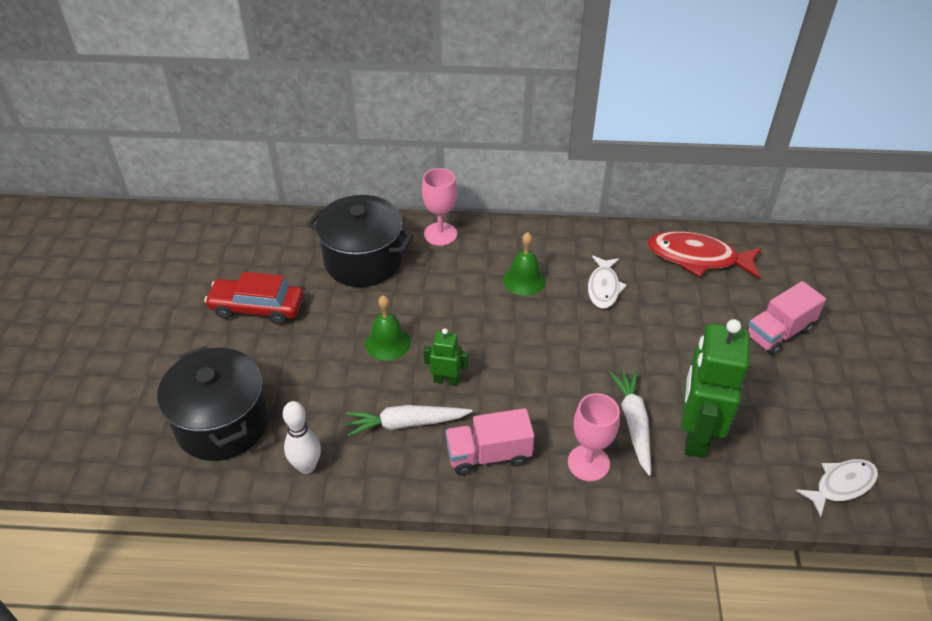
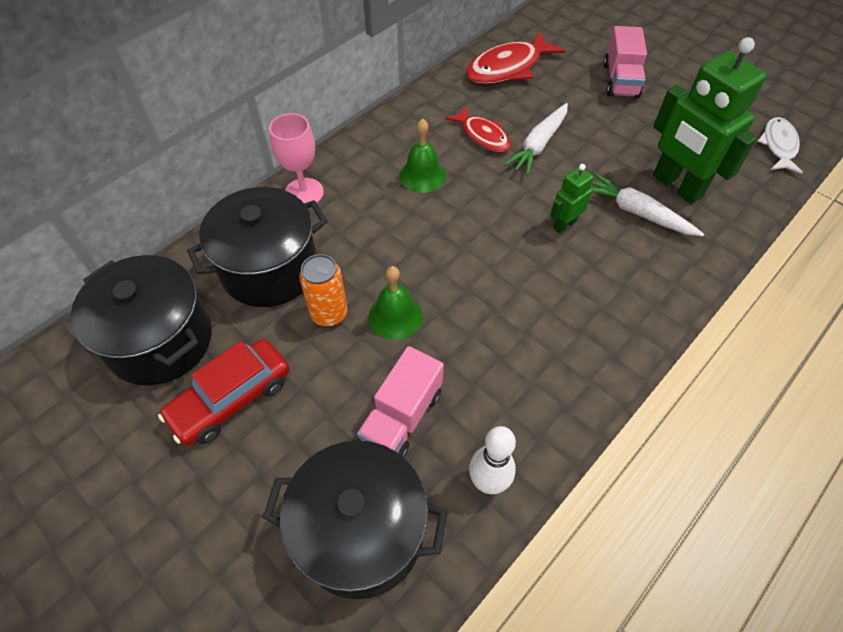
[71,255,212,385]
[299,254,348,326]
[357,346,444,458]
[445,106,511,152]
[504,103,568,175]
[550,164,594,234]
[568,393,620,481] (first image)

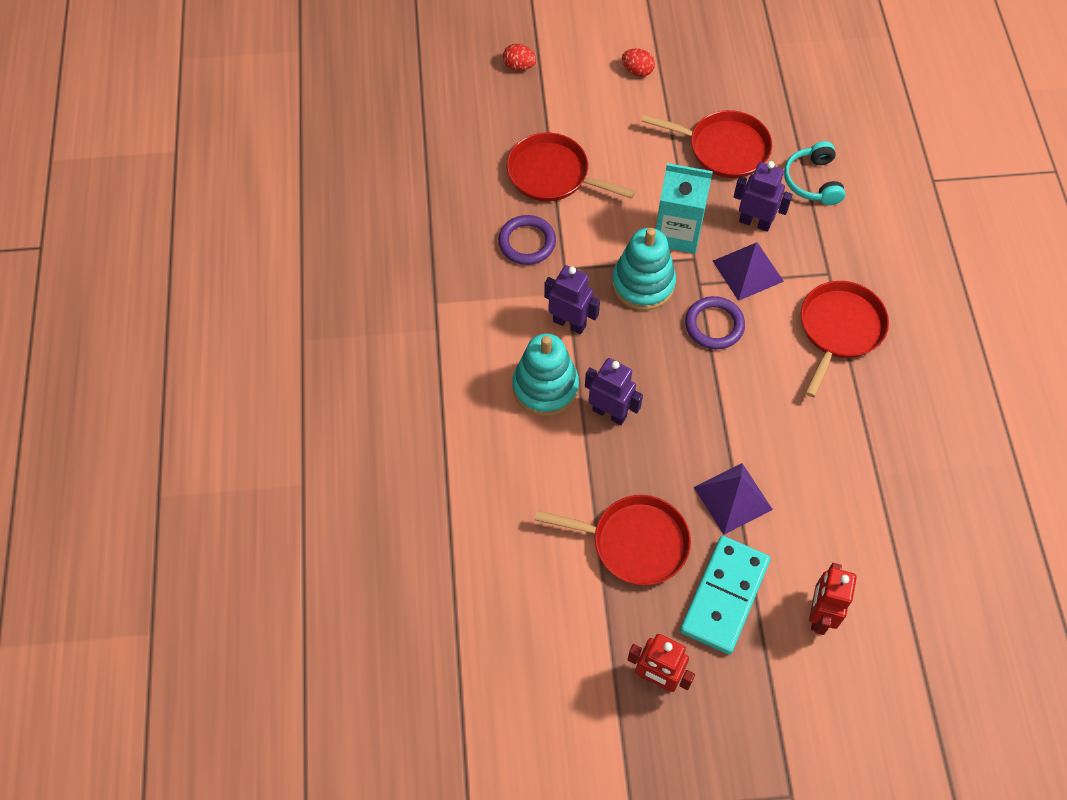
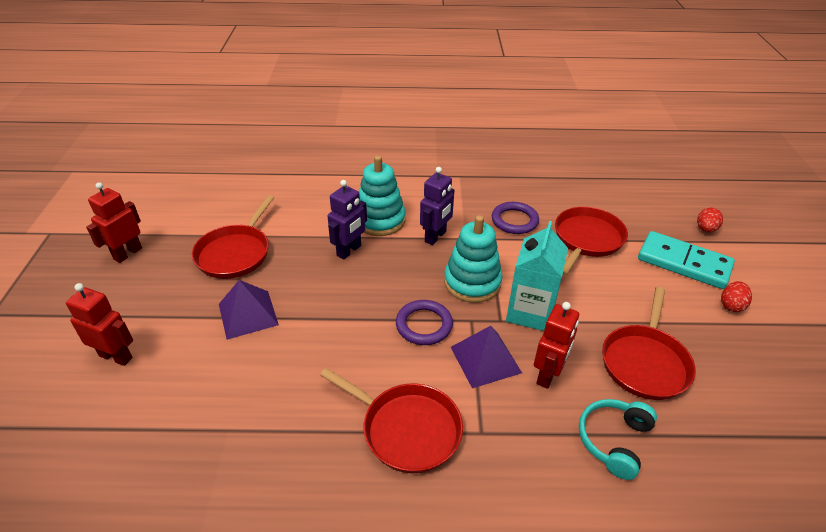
[534,302,579,389]
[579,399,657,480]
[638,231,735,289]

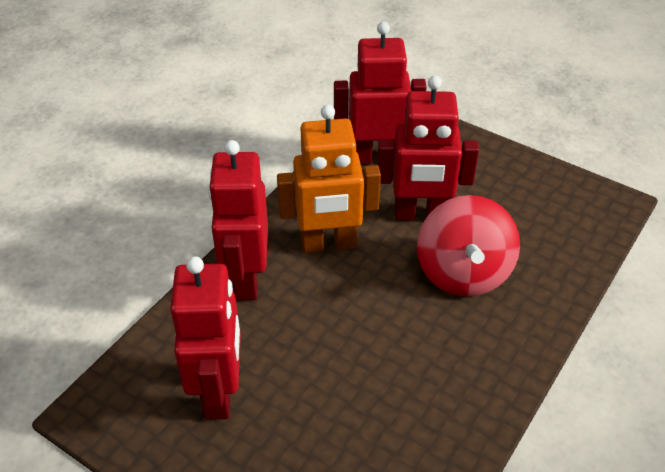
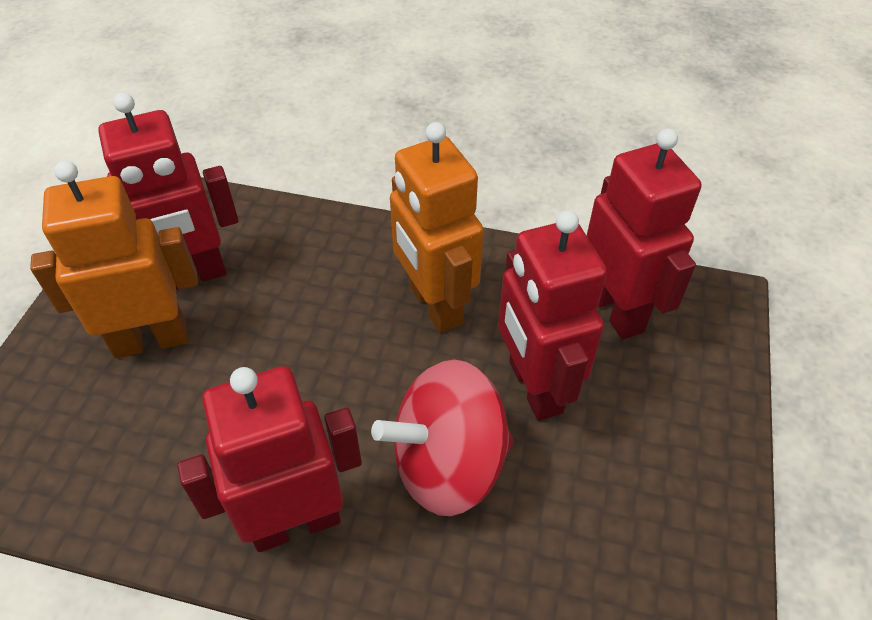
[30,160,198,358]
[177,366,362,552]

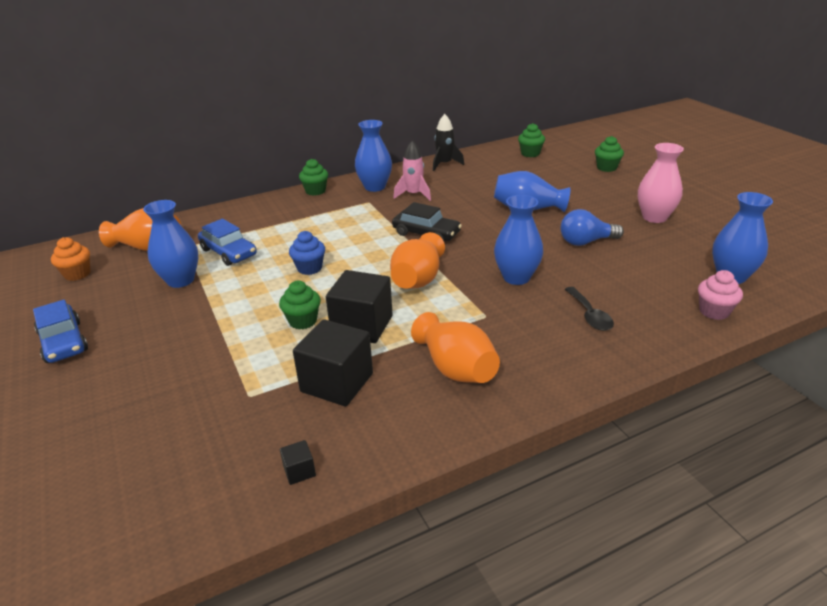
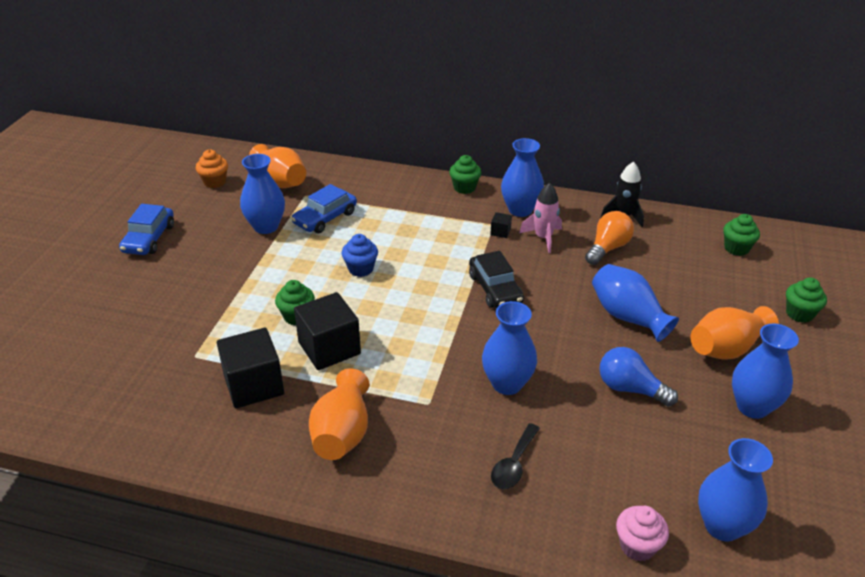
[291,184,357,233]
[490,212,512,238]
[585,211,634,265]
[691,306,779,360]
[732,323,799,419]

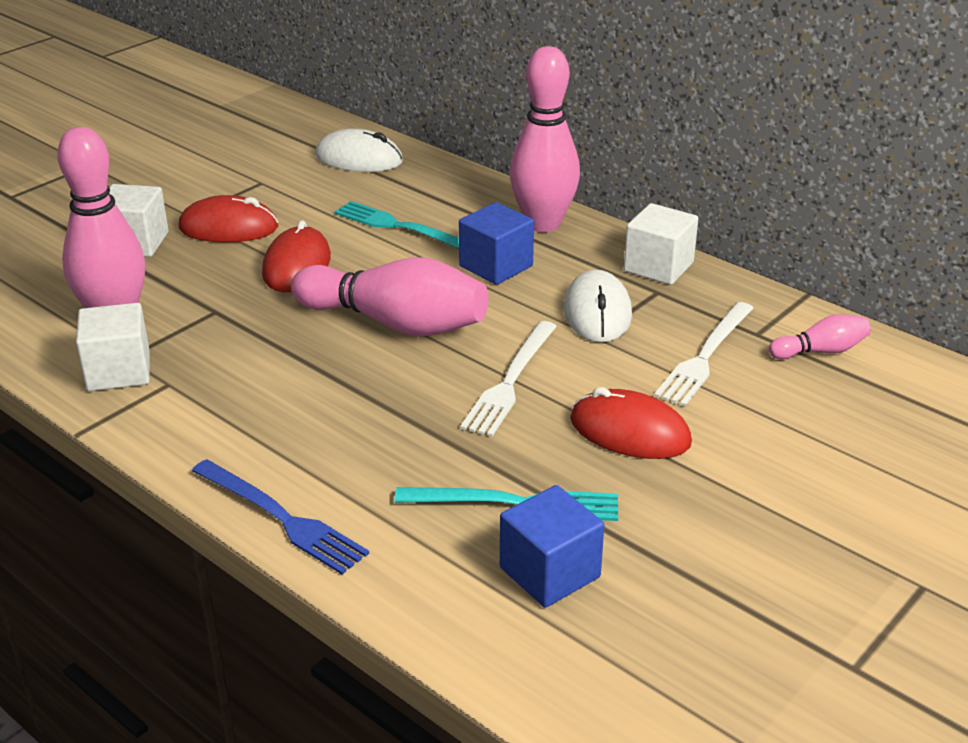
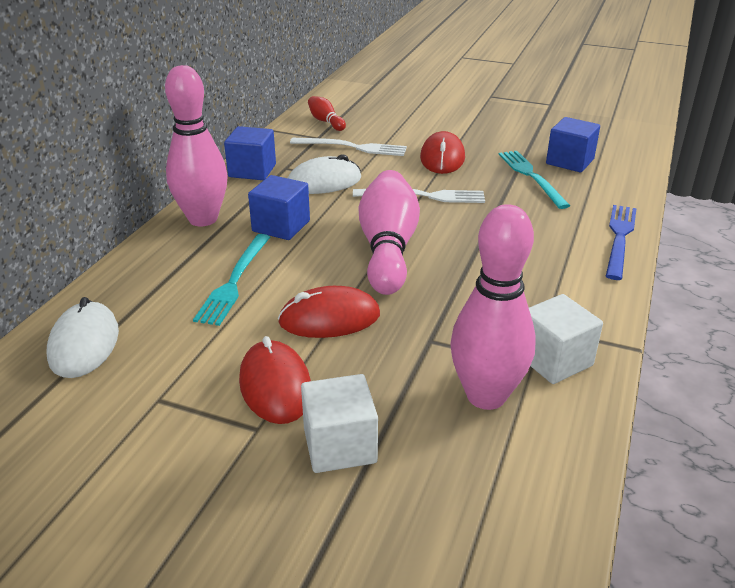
[224,126,276,180]
[308,96,346,131]

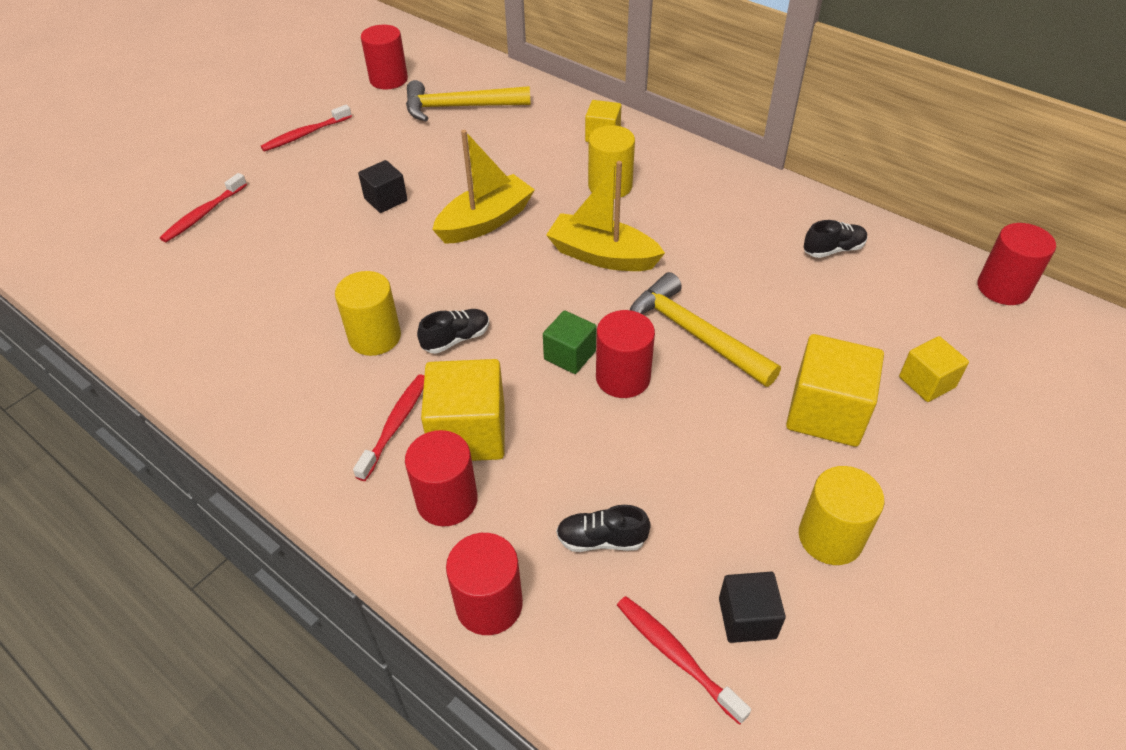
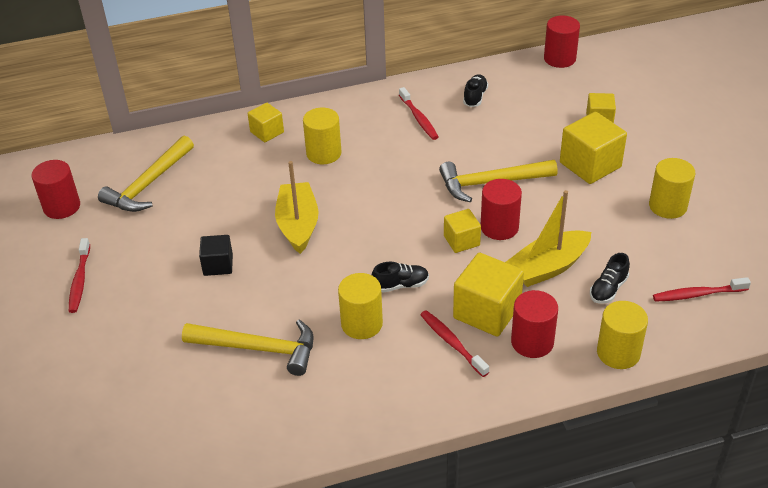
[182,319,314,376]
[372,262,429,293]
[399,87,439,140]
[444,209,481,253]
[506,190,591,287]
[597,301,648,369]
[719,572,786,643] (first image)

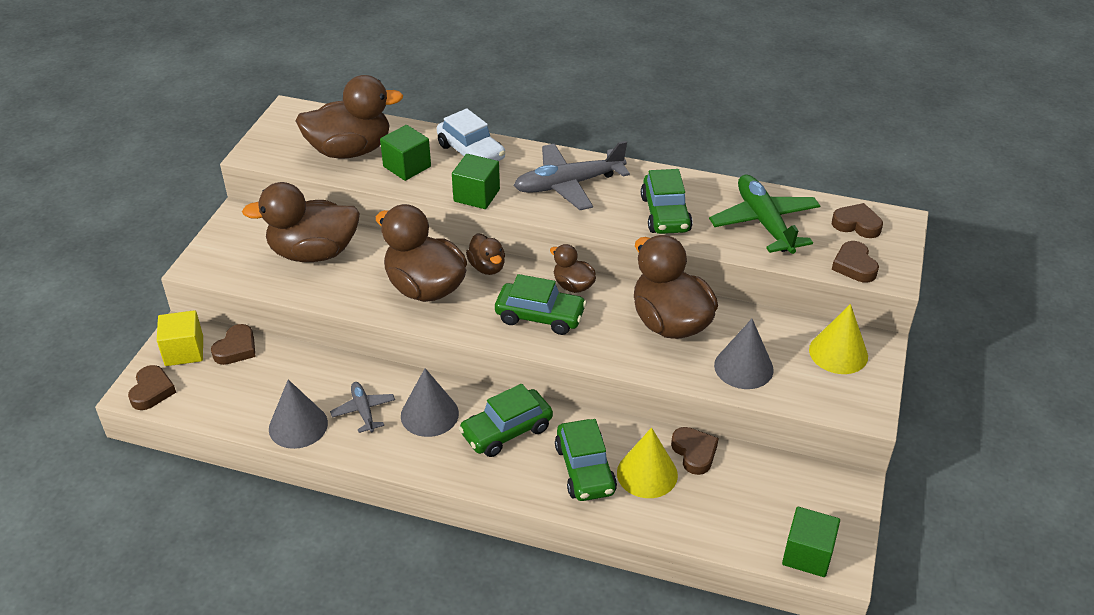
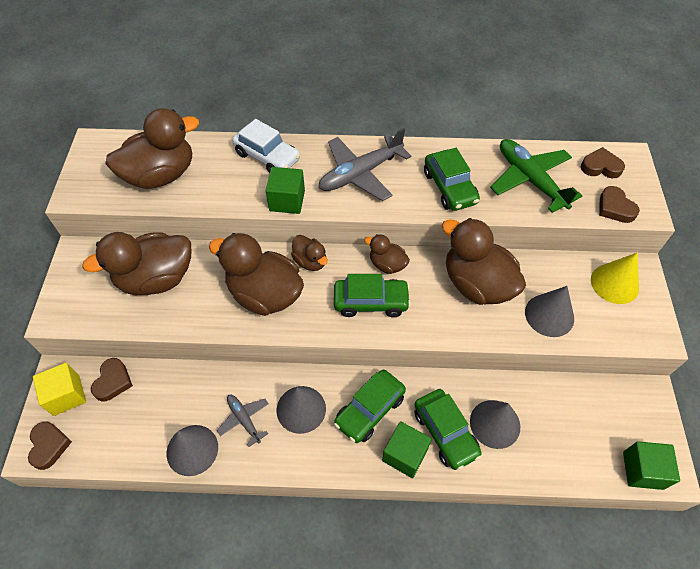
[382,421,432,478]
[470,400,520,449]
[671,427,719,475] (first image)

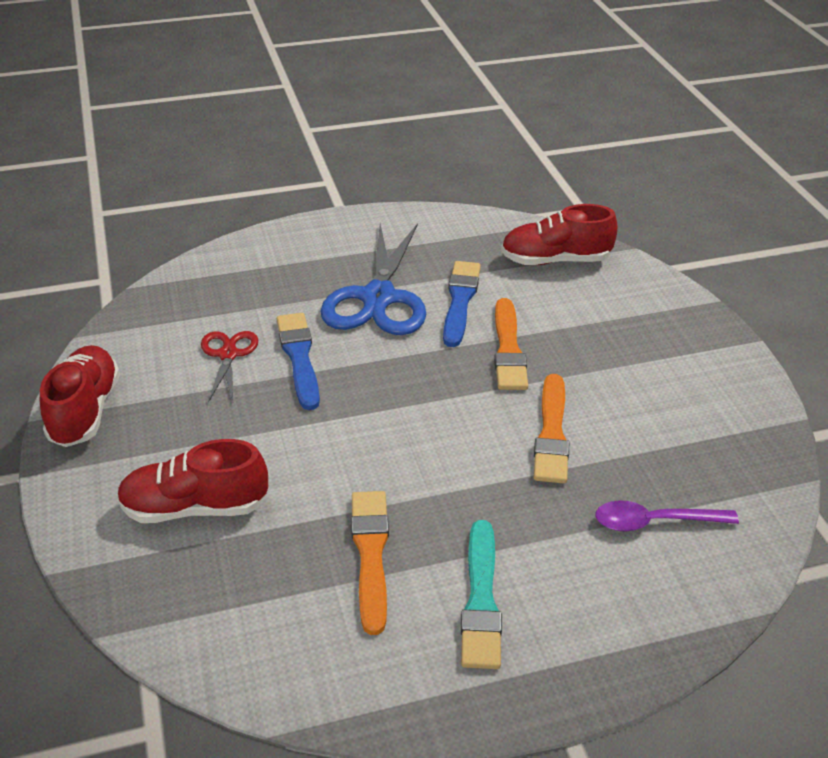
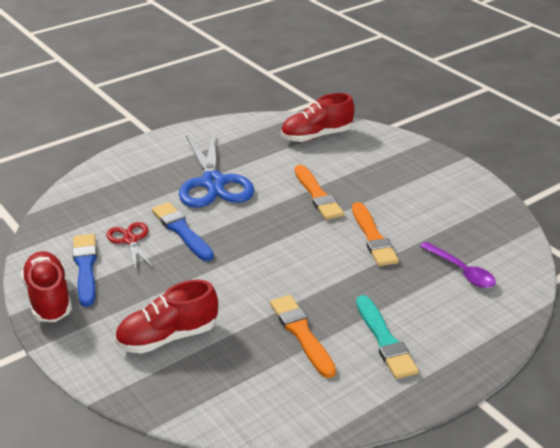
[73,234,97,307]
[420,242,496,288]

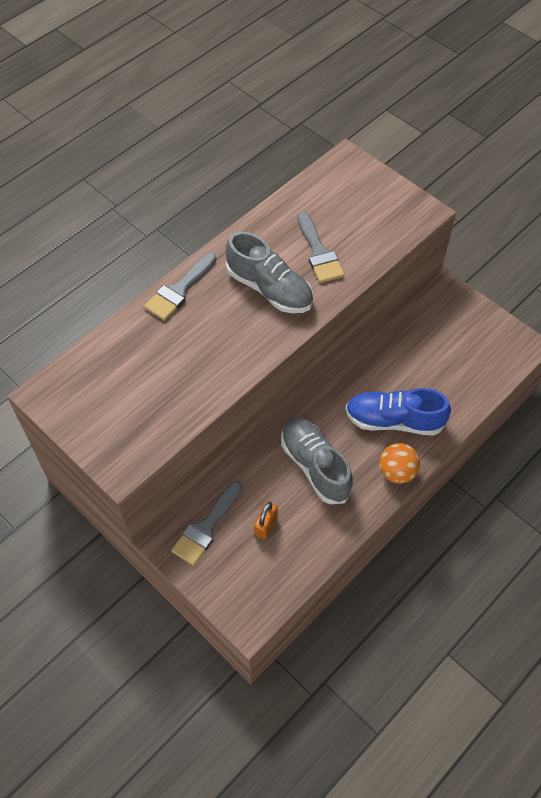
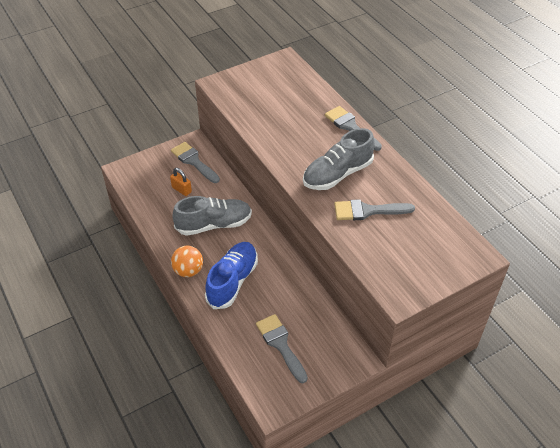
[256,314,308,383]

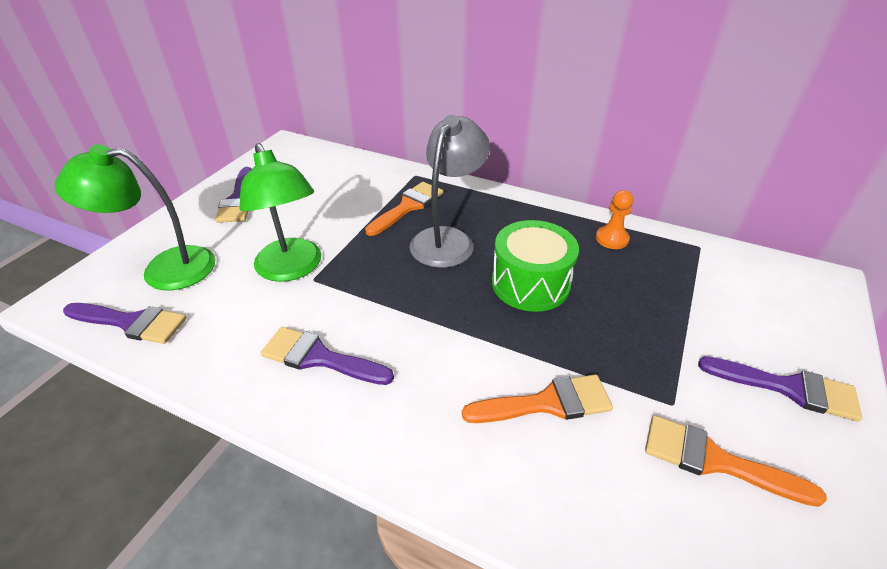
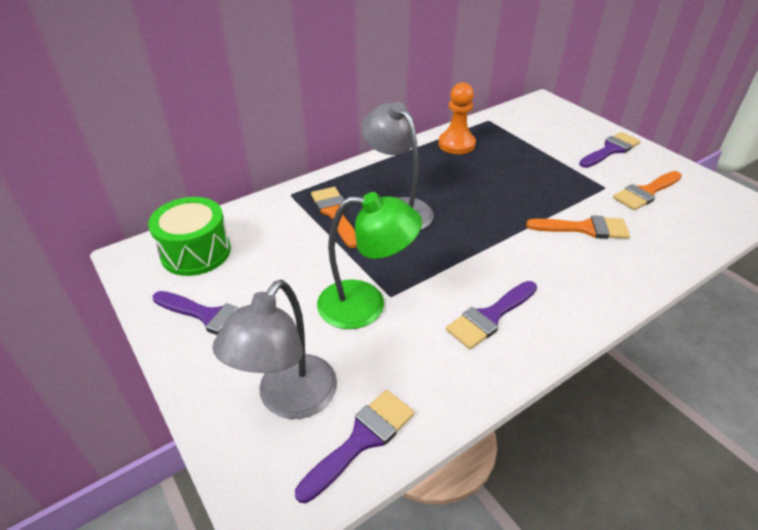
[148,197,231,276]
[212,280,337,419]
[438,82,476,154]
[526,215,630,239]

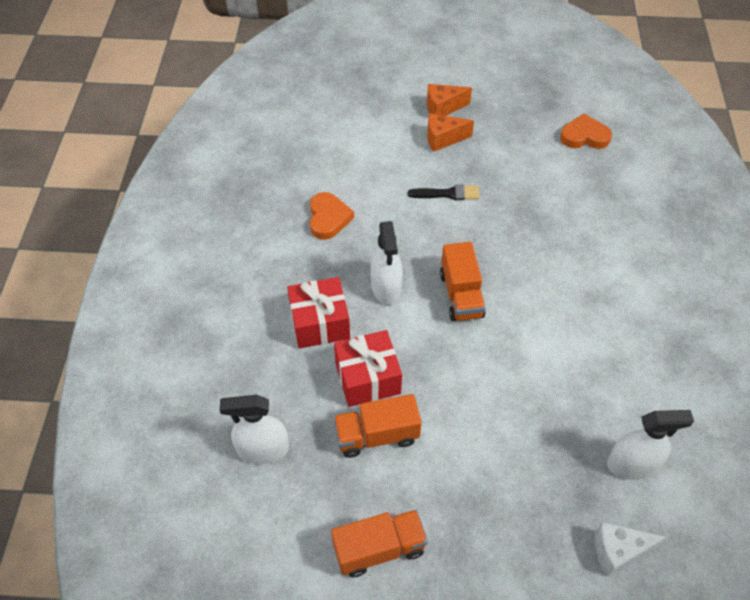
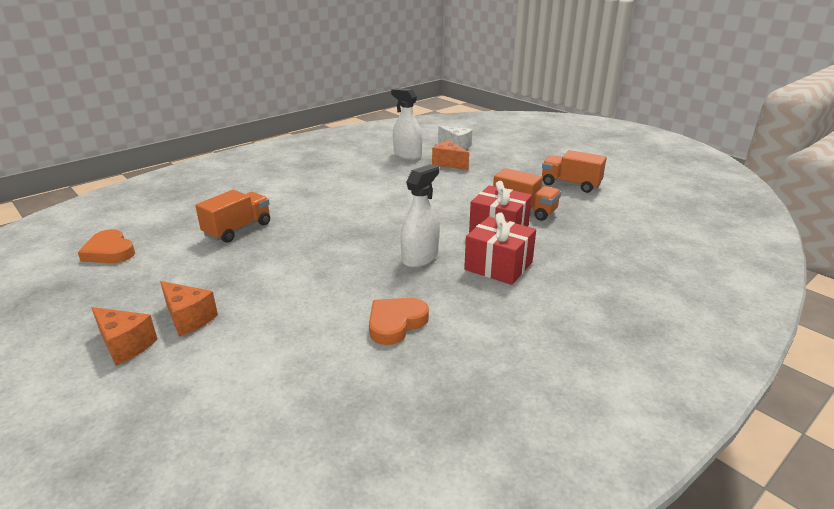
[195,190,270,243]
[432,141,469,170]
[220,395,289,464] (first image)
[408,185,480,200] (first image)

